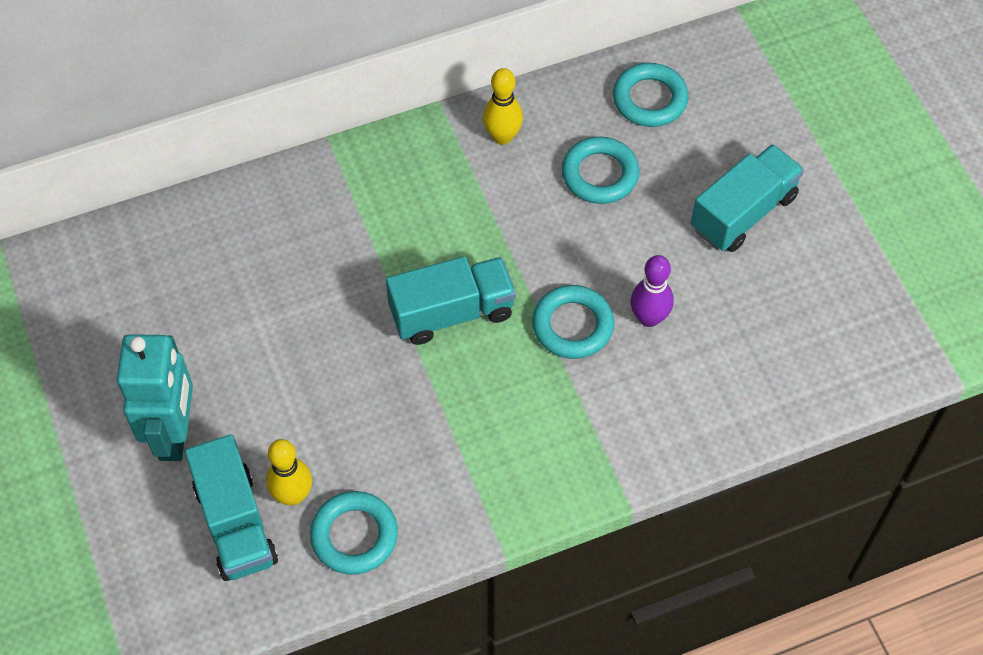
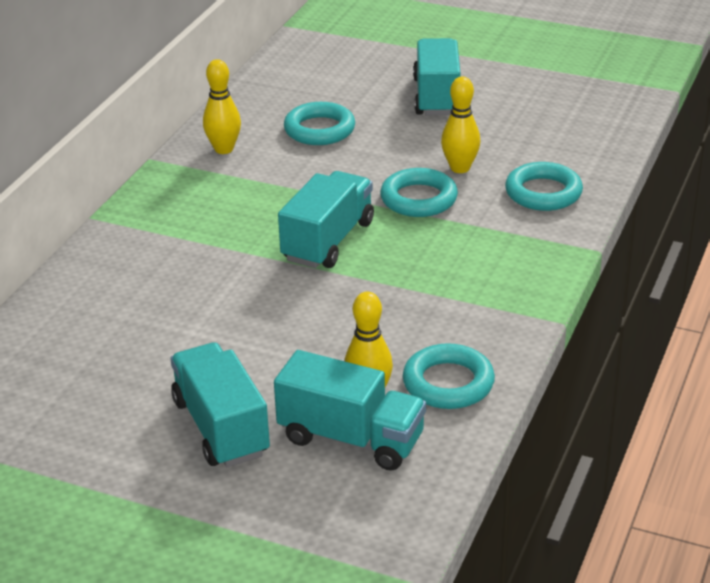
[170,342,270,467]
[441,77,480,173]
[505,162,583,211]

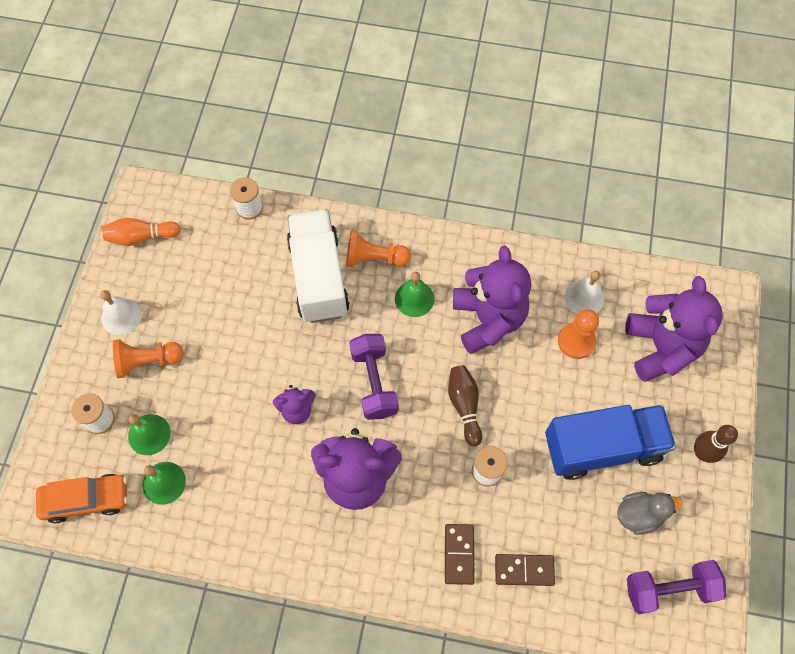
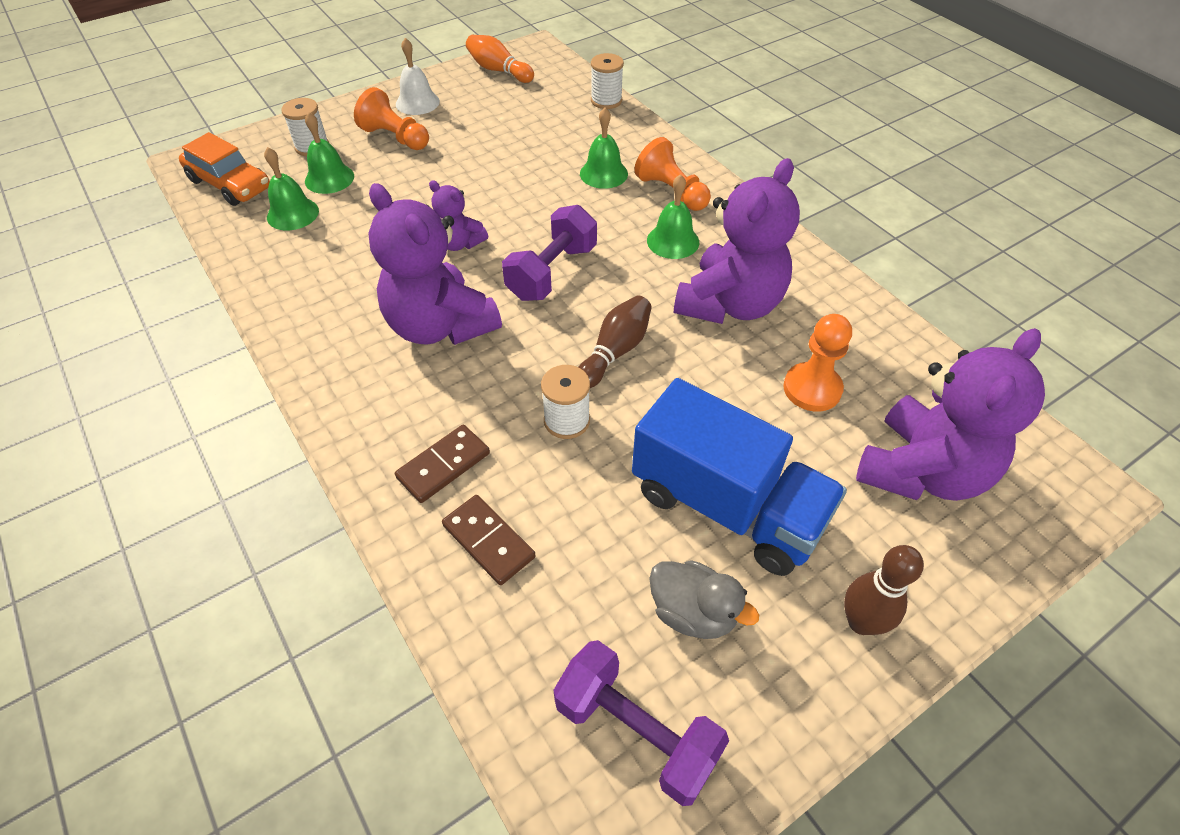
[580,108,628,189]
[565,271,605,314] (first image)

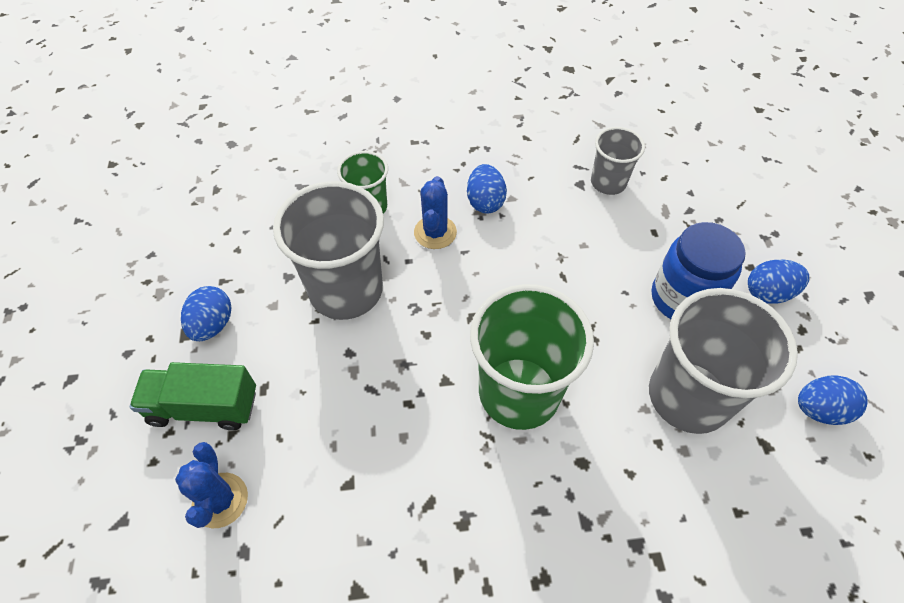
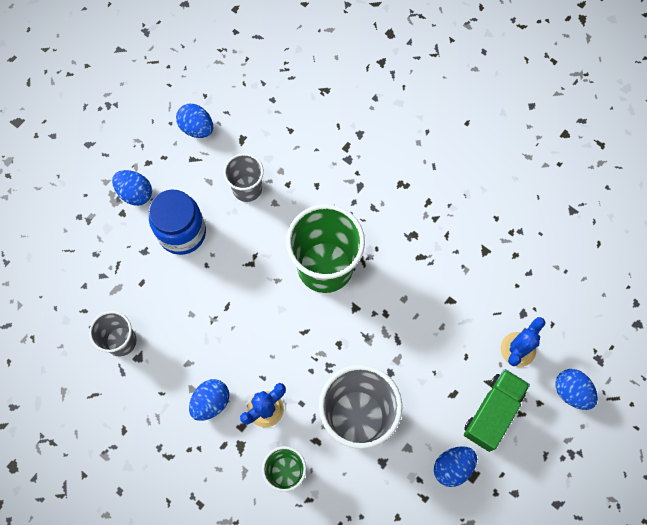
[223,153,264,202]
[464,369,530,452]
[555,369,598,410]

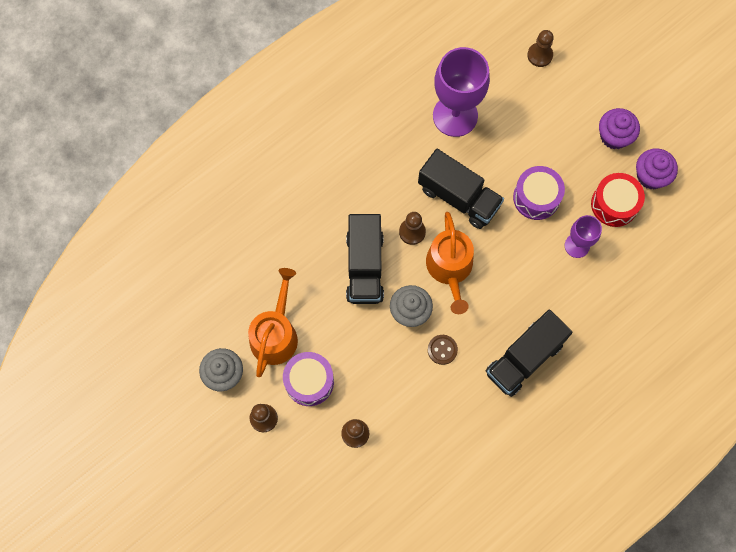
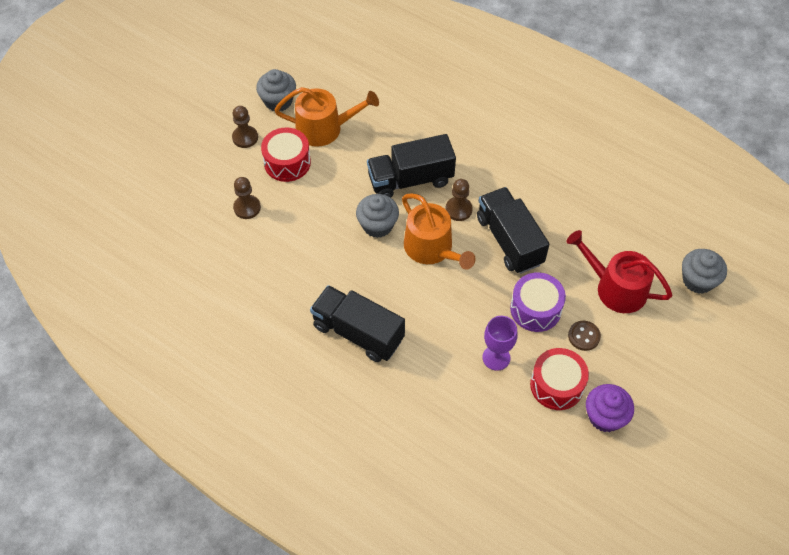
[261,127,311,182]
[402,193,476,270]
[477,187,549,274]
[566,230,673,313]
[568,321,601,351]
[682,249,727,294]
[433,47,490,137] (first image)
[599,108,640,149] (first image)

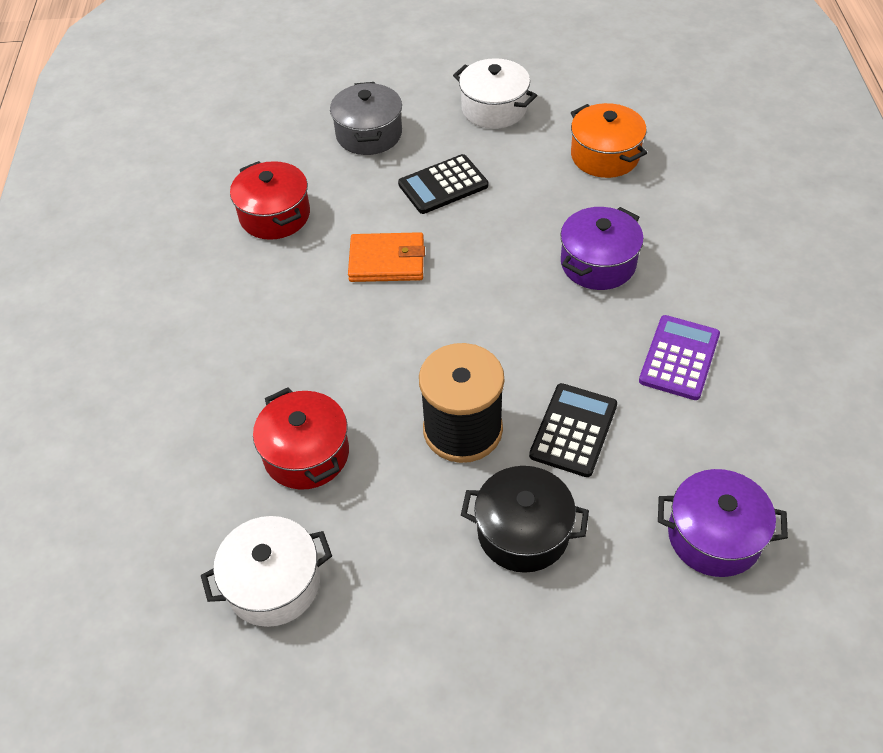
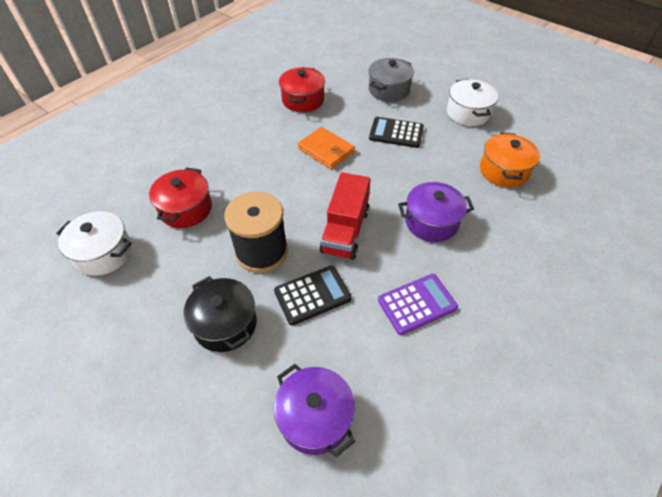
[319,172,371,260]

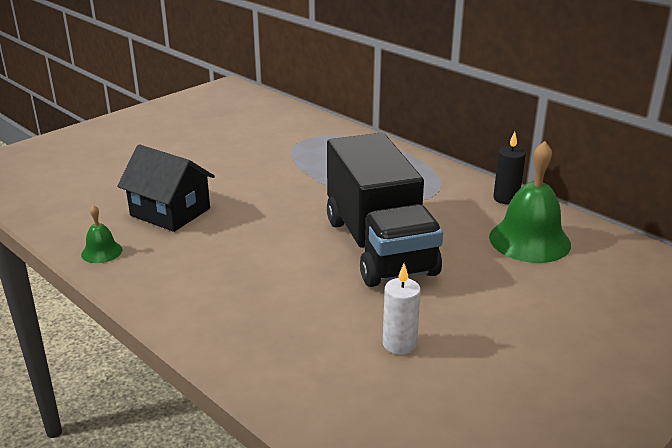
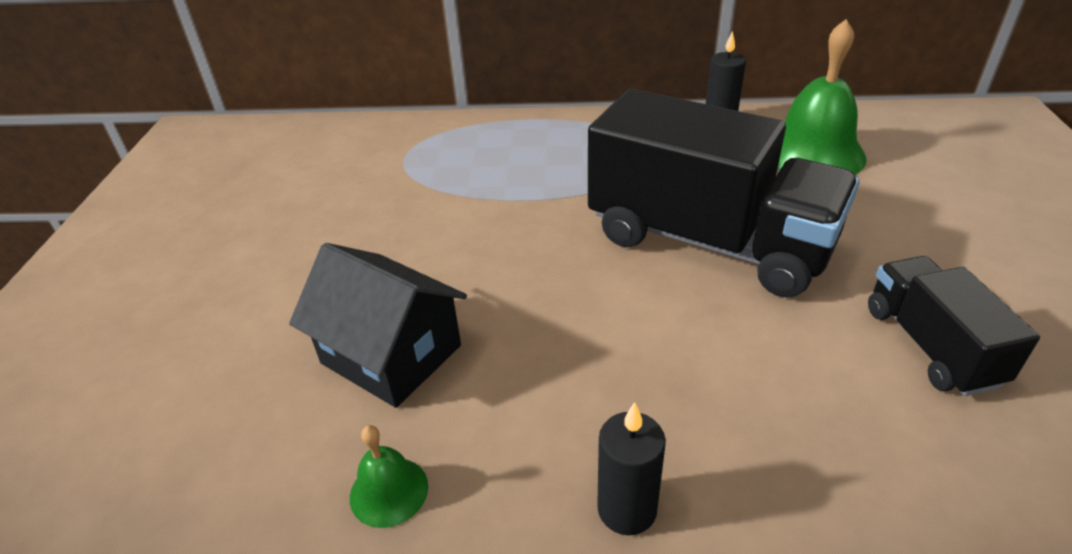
[289,243,467,408]
[597,402,666,535]
[868,256,1040,396]

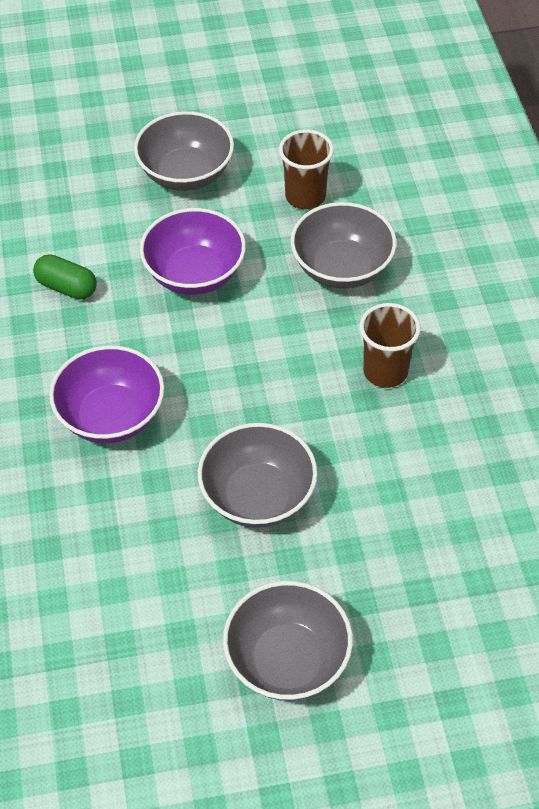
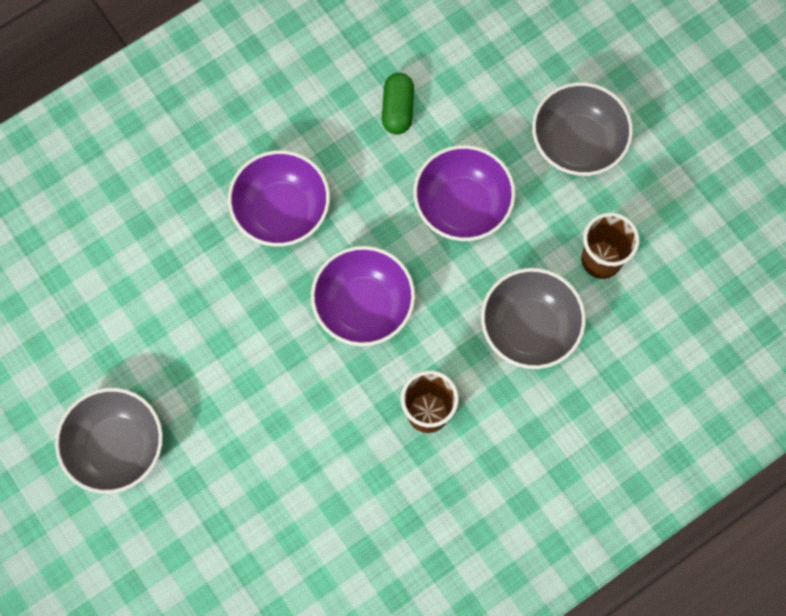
[311,246,415,346]
[198,423,318,528] (first image)

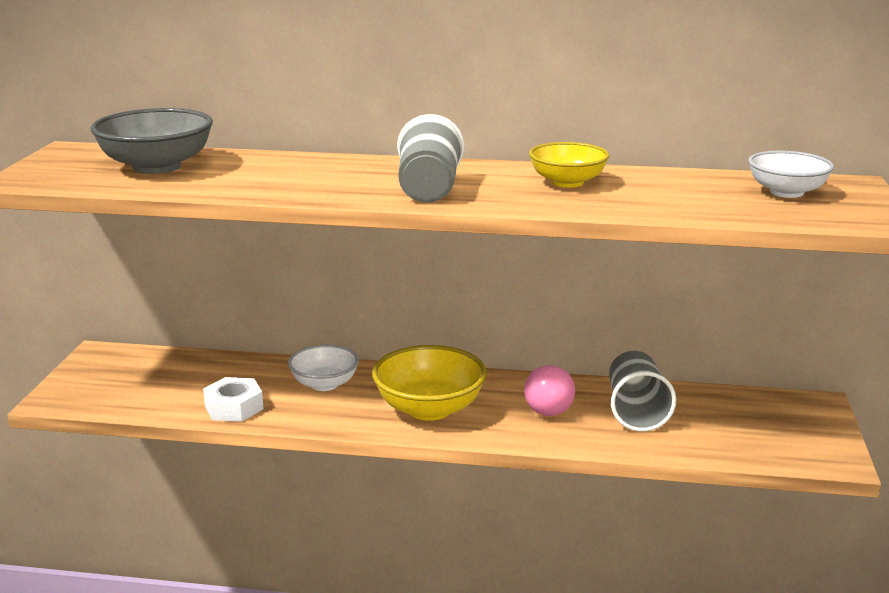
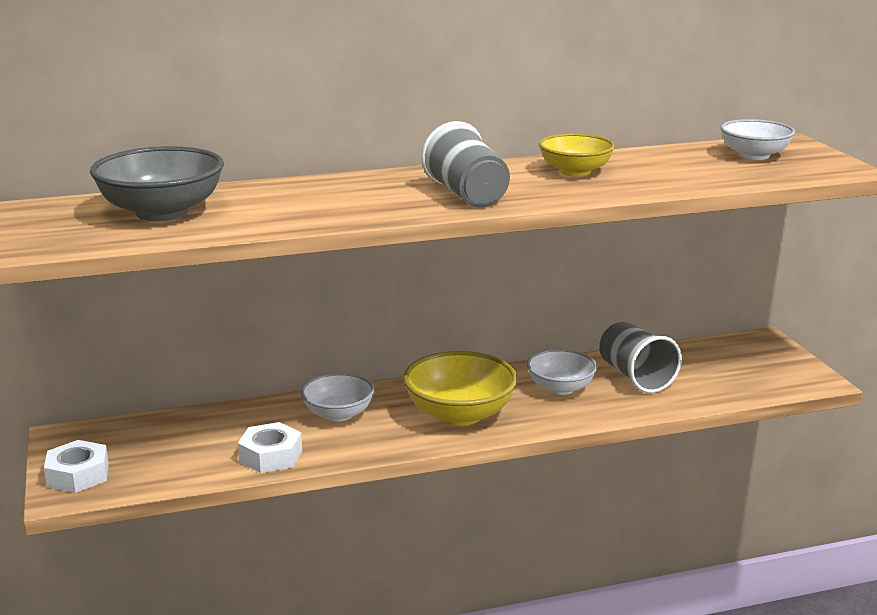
[44,440,109,493]
[526,349,597,395]

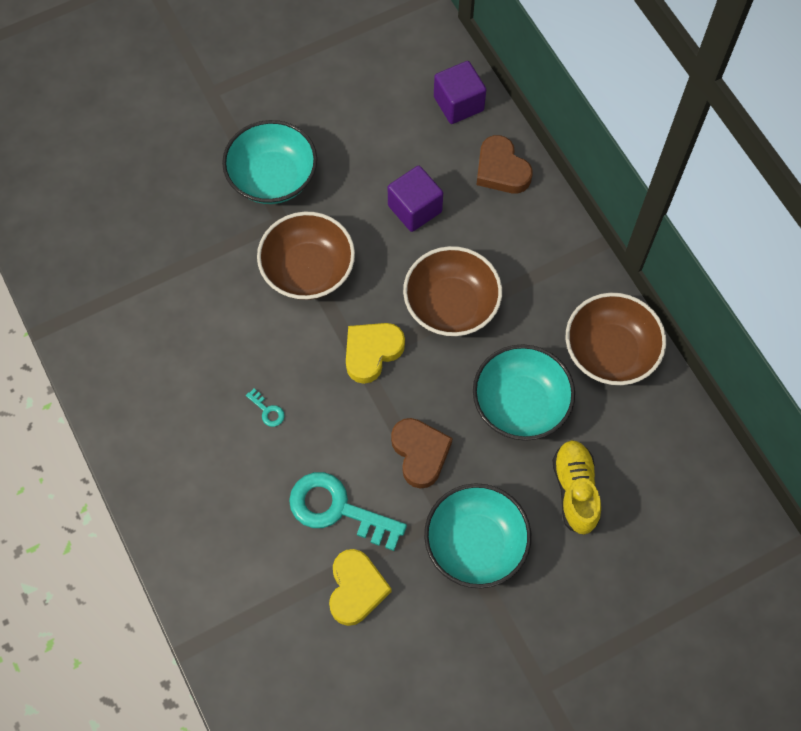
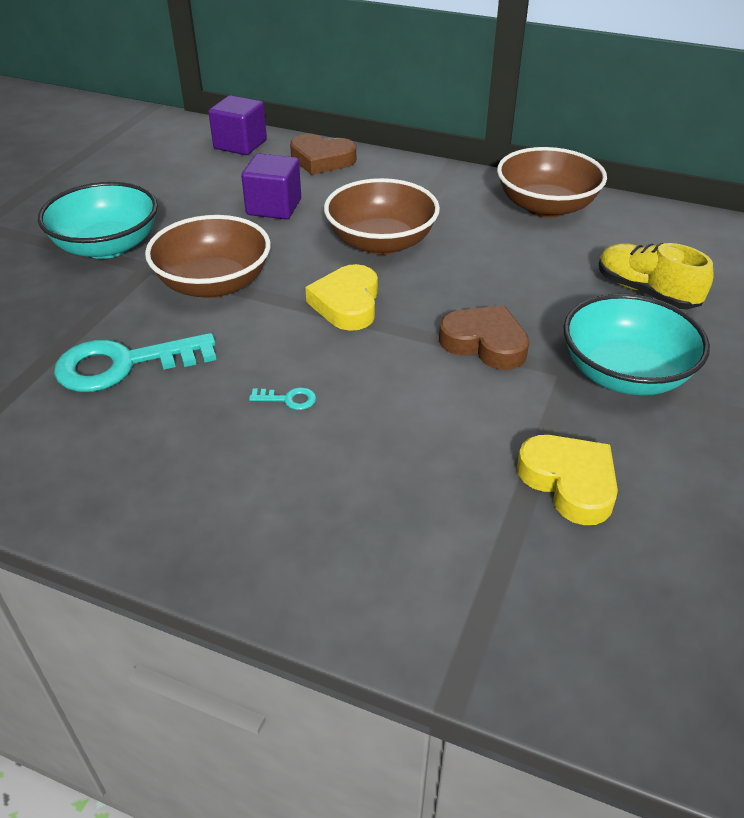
[54,333,216,392]
[473,344,575,441] (first image)

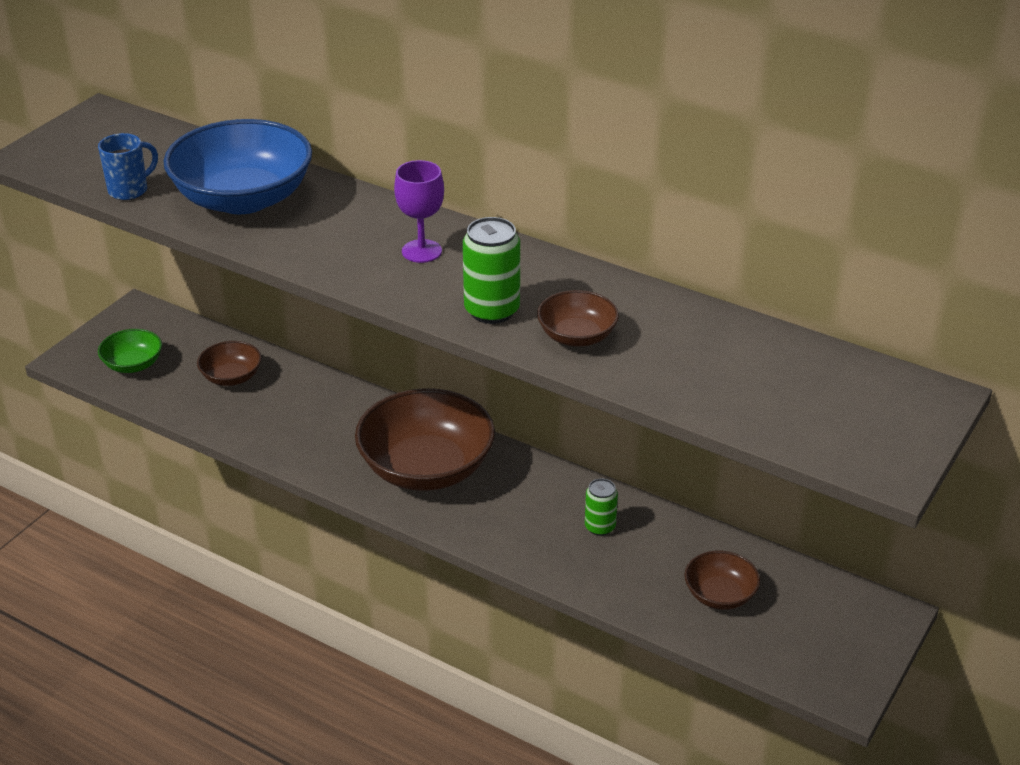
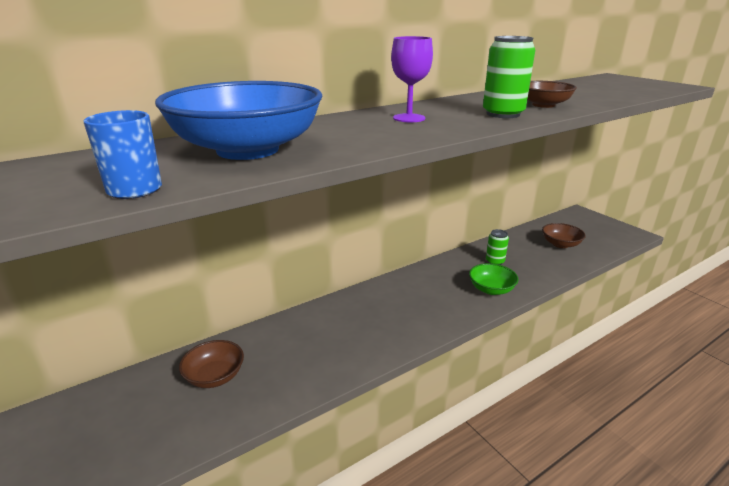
[469,263,519,295]
[355,388,495,491] (first image)

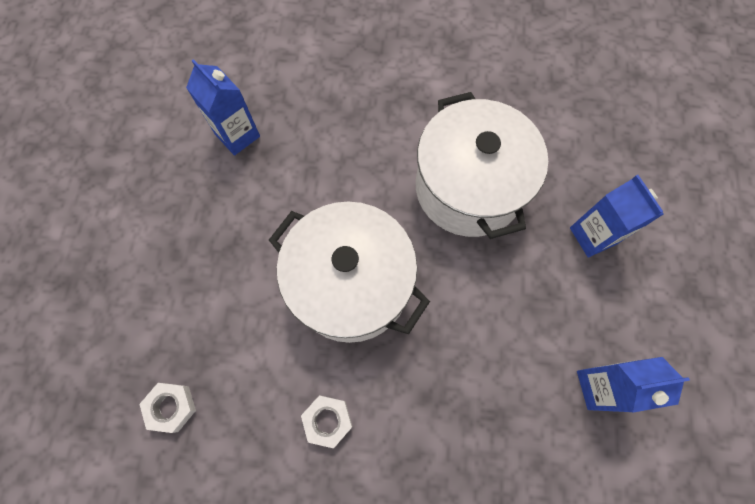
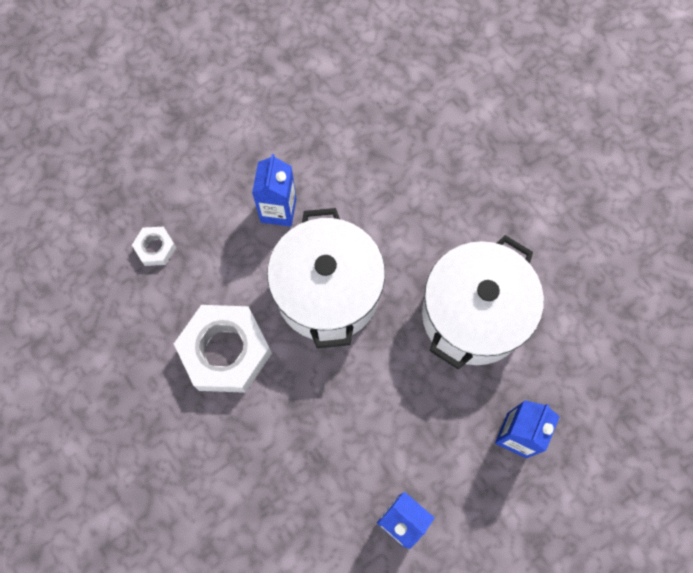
[174,305,272,393]
[252,154,296,227]

